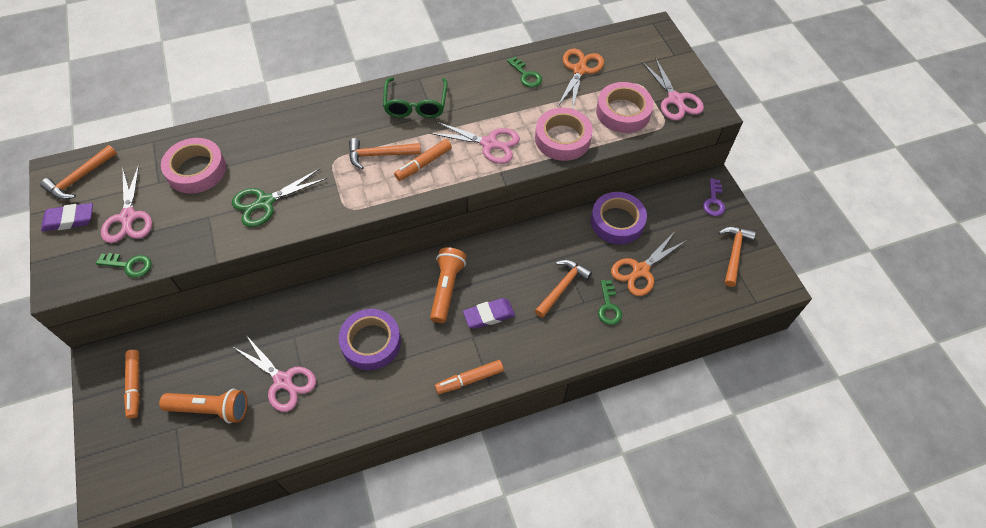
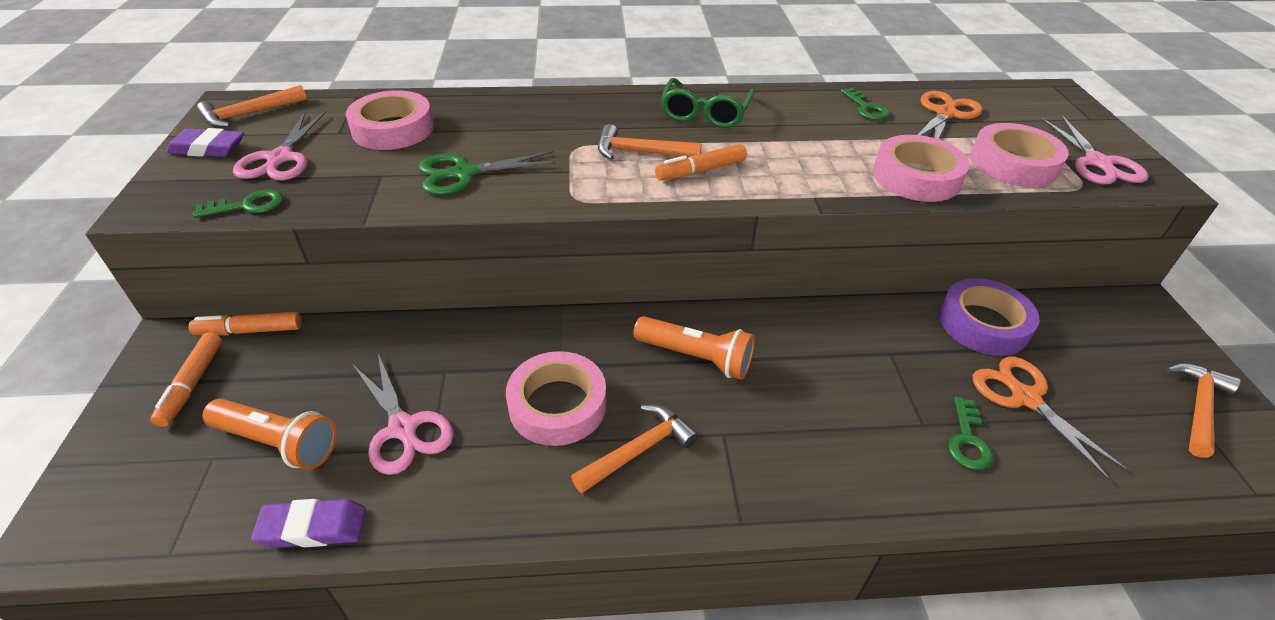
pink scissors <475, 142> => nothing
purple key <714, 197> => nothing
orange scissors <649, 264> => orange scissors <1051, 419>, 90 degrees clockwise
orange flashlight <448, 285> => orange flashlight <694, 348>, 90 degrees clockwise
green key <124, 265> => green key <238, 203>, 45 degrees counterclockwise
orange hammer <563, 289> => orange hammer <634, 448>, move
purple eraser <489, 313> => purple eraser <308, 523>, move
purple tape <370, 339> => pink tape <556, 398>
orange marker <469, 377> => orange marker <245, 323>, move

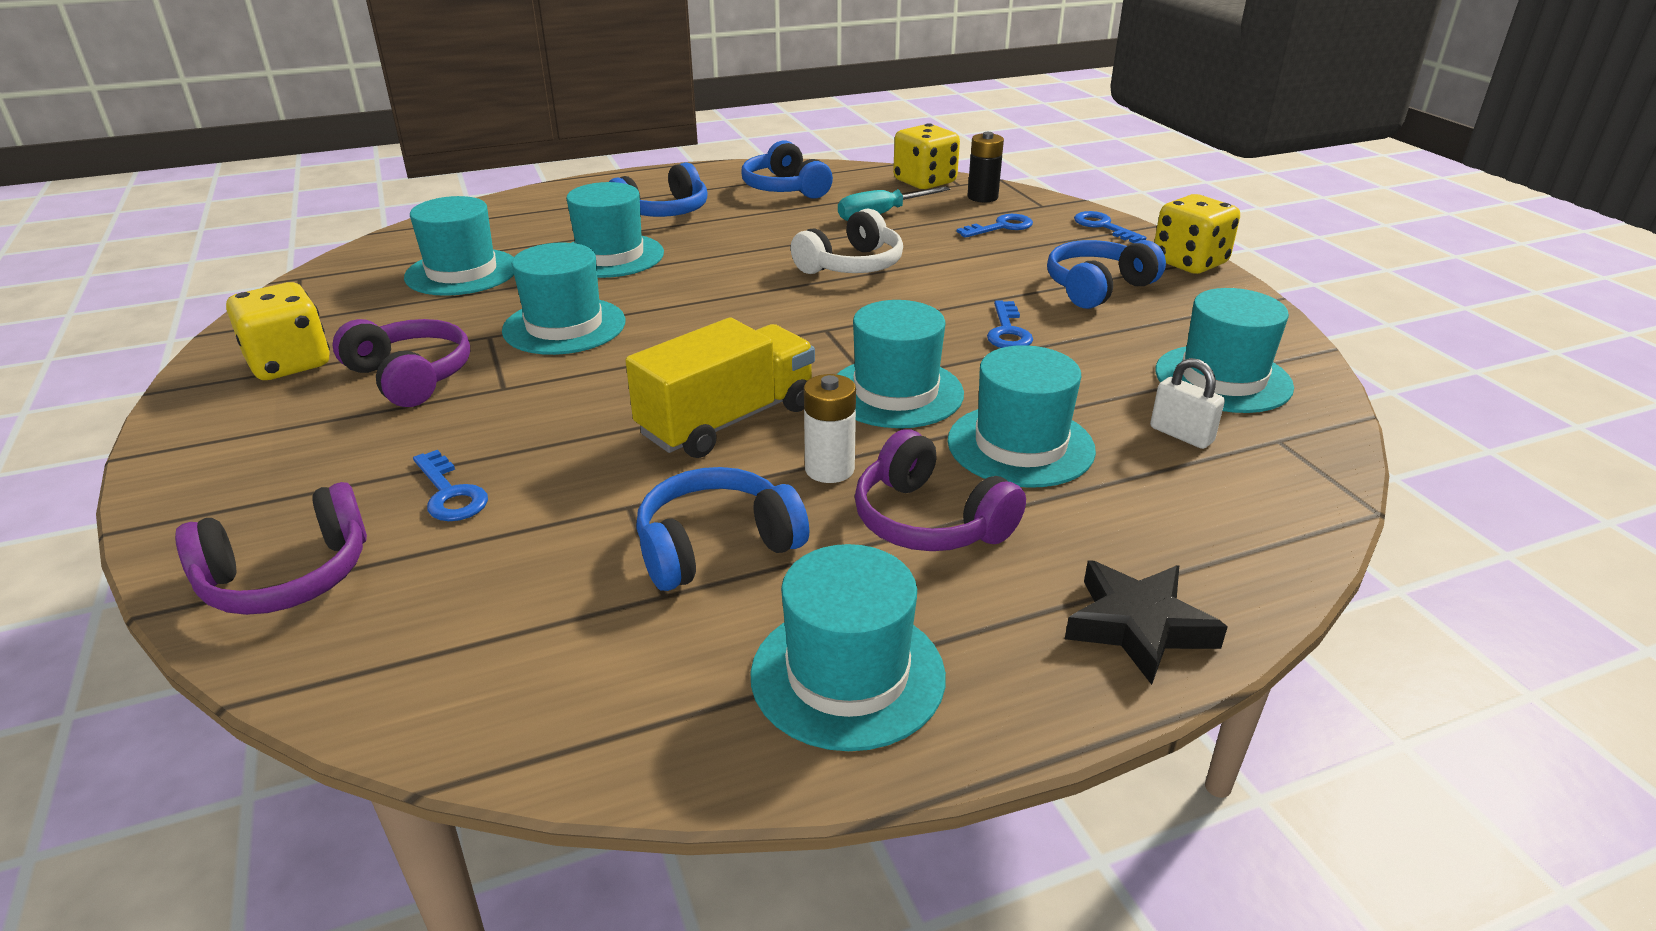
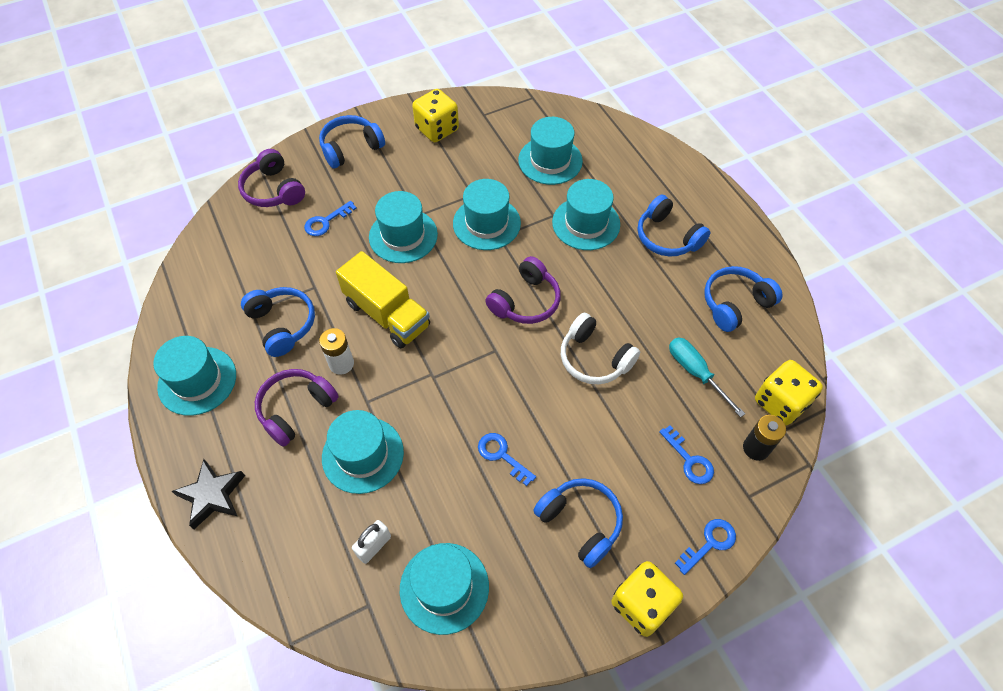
turquoise hat <900, 364> => turquoise hat <403, 227>, move
blue key <1010, 324> => blue key <507, 459>, 45 degrees clockwise
purple headphones <401, 363> => purple headphones <523, 290>, move
nothing => blue headphones <352, 141>

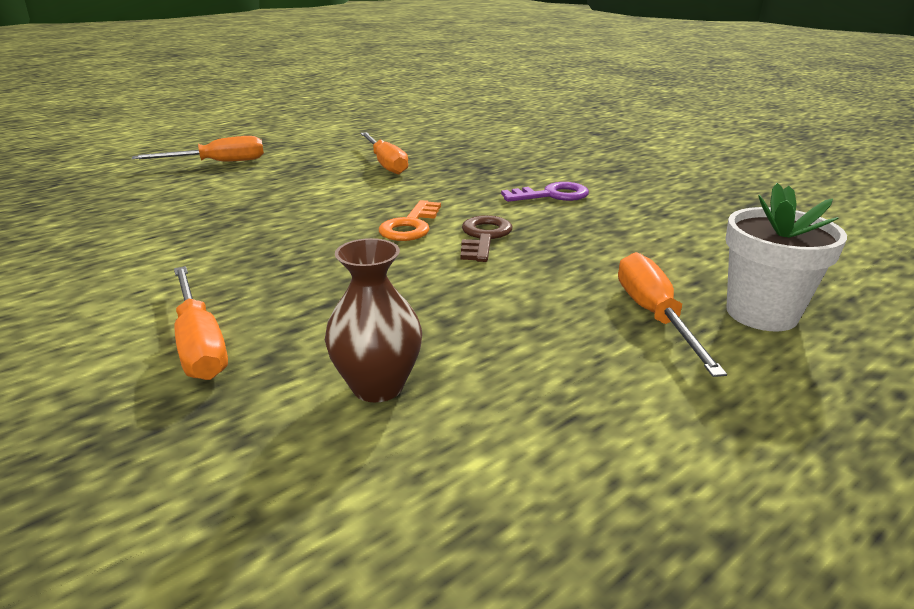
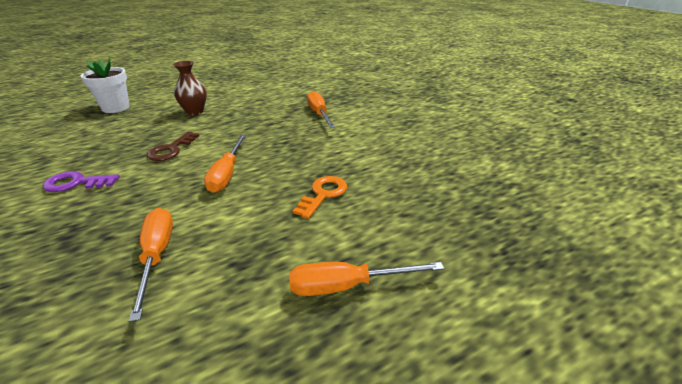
orange key <410, 220> => orange key <320, 197>, move
brown vase <373, 320> => brown vase <190, 88>, move
orange screwdriver <672, 314> => orange screwdriver <225, 164>, move

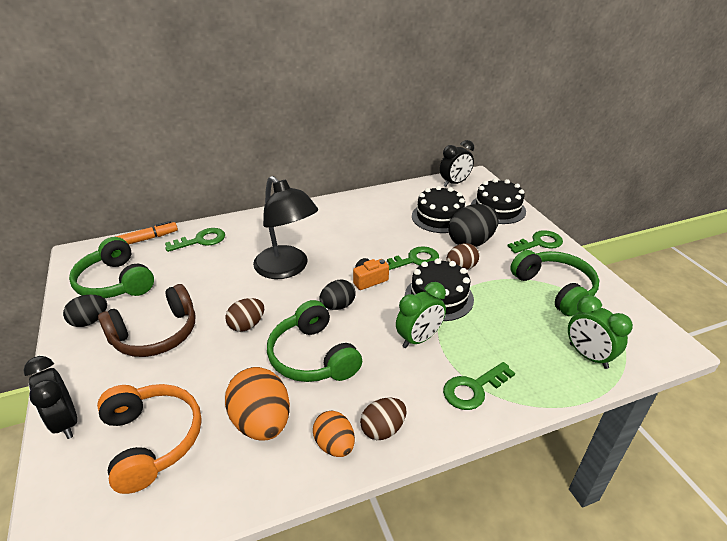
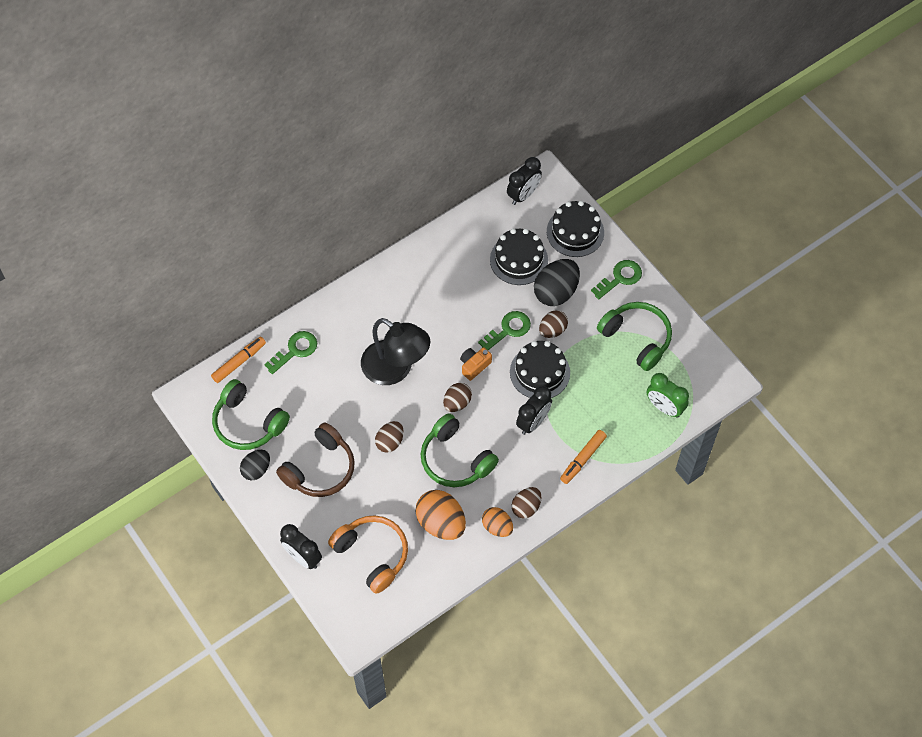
black egg <337, 294> => brown egg <457, 397>
green clock <421, 315> => black clock <534, 410>
green key <479, 386> => orange marker <583, 457>

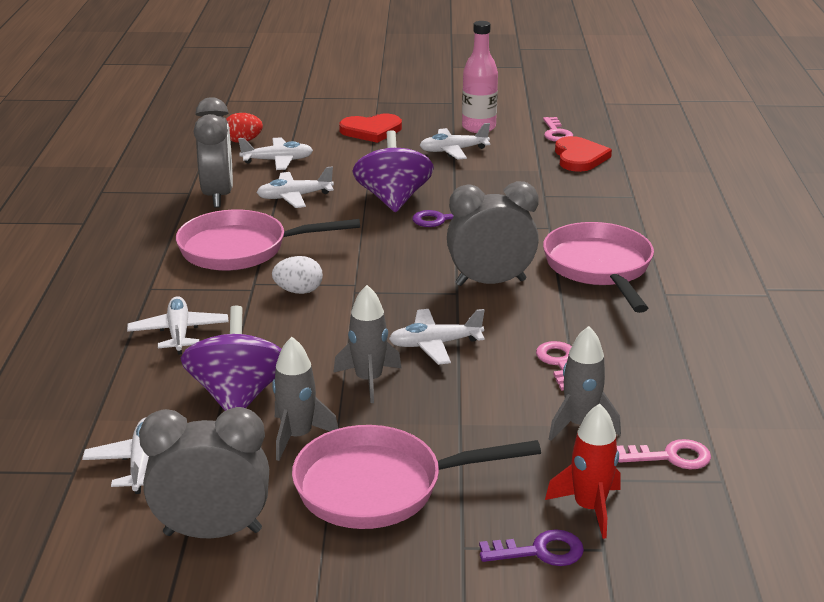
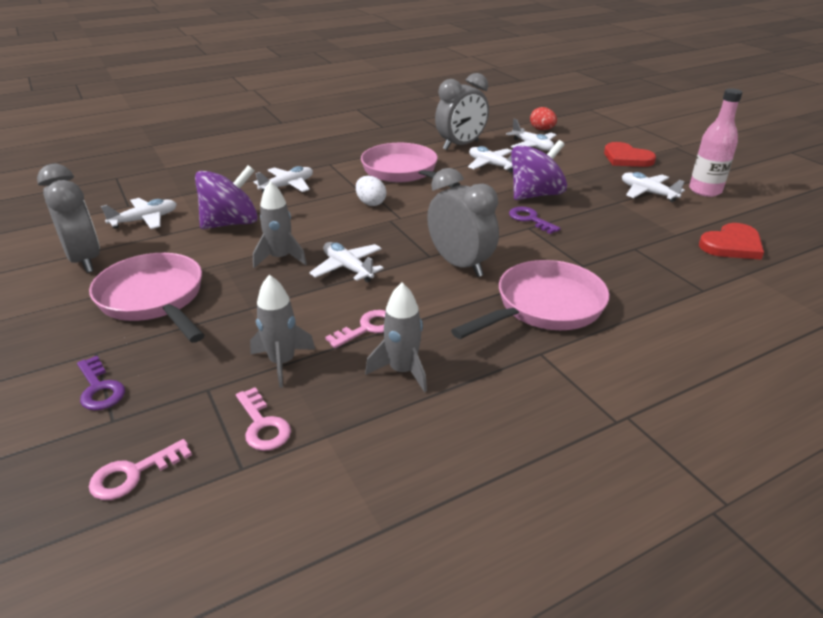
pink key <558, 129> => pink key <140, 469>, move
grey rocket <305, 399> => grey rocket <396, 337>, move
red rocket <583, 471> => nothing

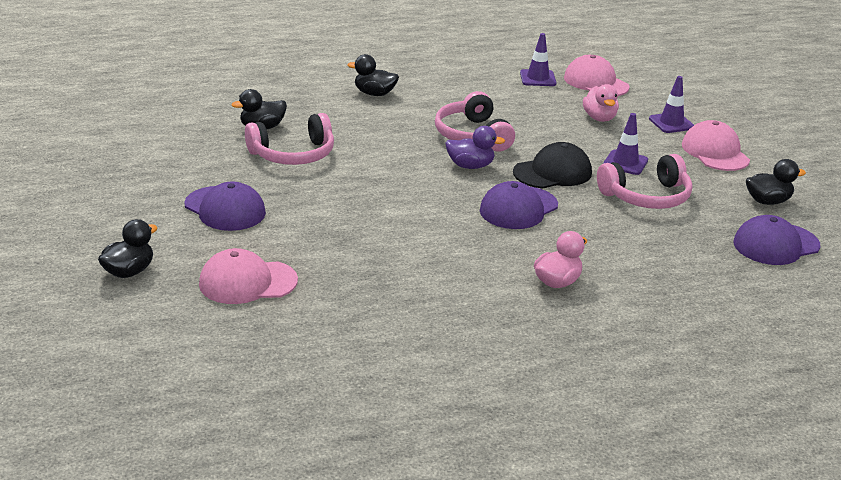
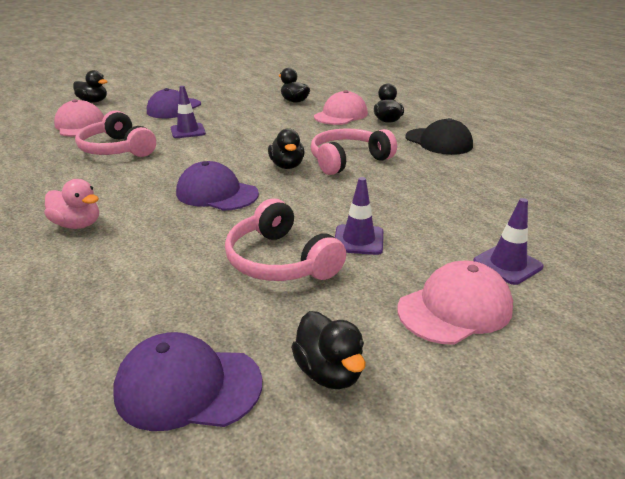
purple traffic cone <538, 59> => purple traffic cone <188, 112>, move
pink cap <597, 75> => pink cap <341, 107>, move
pink duck <601, 103> => nothing
pink headphones <289, 139> => pink headphones <115, 133>, move
purple duck <475, 147> => black duck <286, 148>
black cap <552, 165> => black cap <439, 136>, move
purple cap <777, 240> => purple cap <187, 381>, 45 degrees counterclockwise

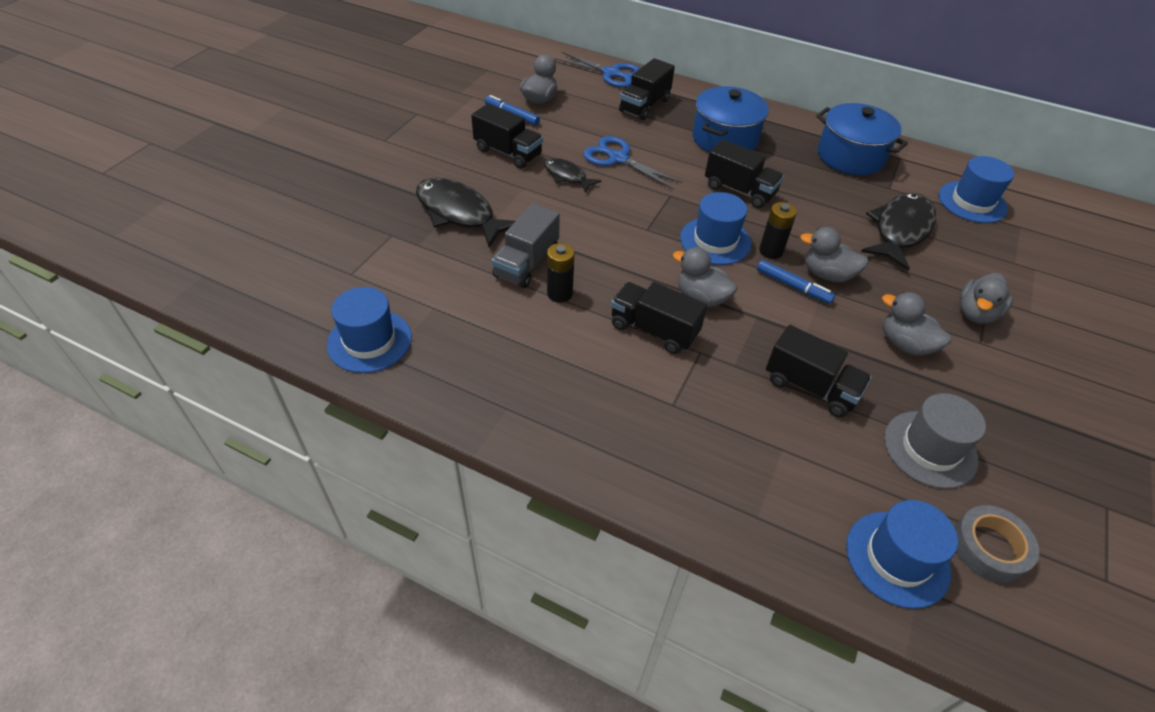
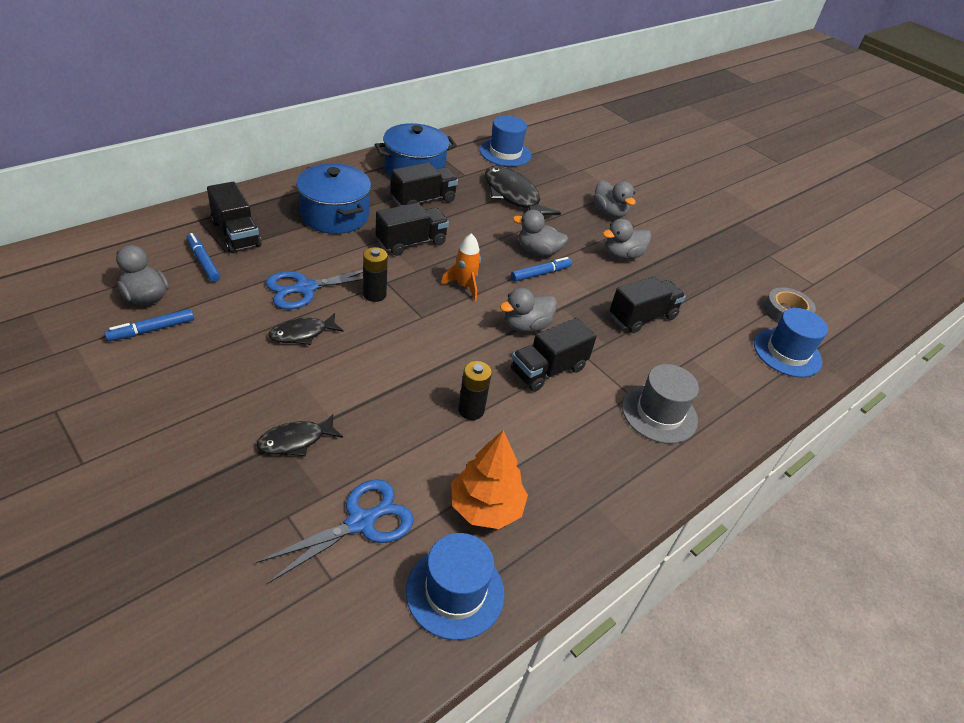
blue scissors <597, 69> => blue scissors <335, 531>, move
black truck <507, 135> => black truck <424, 184>, move
black fish <465, 212> => black fish <299, 435>, x0.56
blue hat <715, 228> => orange rocket <461, 267>
black battery <778, 230> => black battery <375, 274>, move
grey truck <526, 246> => nothing
grey duck <834, 254> => grey duck <540, 233>, 60 degrees clockwise
grey hat <935, 441> => grey hat <660, 404>, move
nothing => blue marker <203, 257>
nothing => orange tree <489, 479>

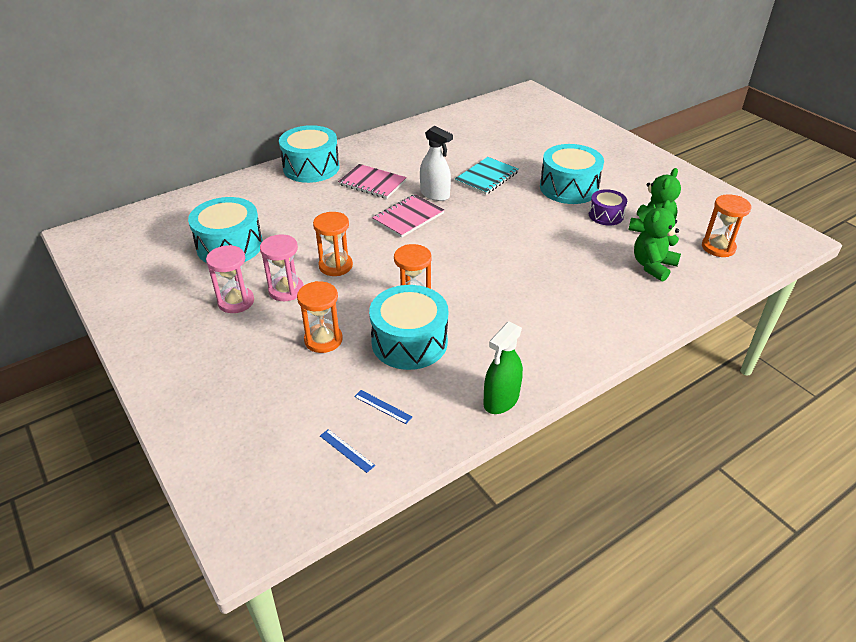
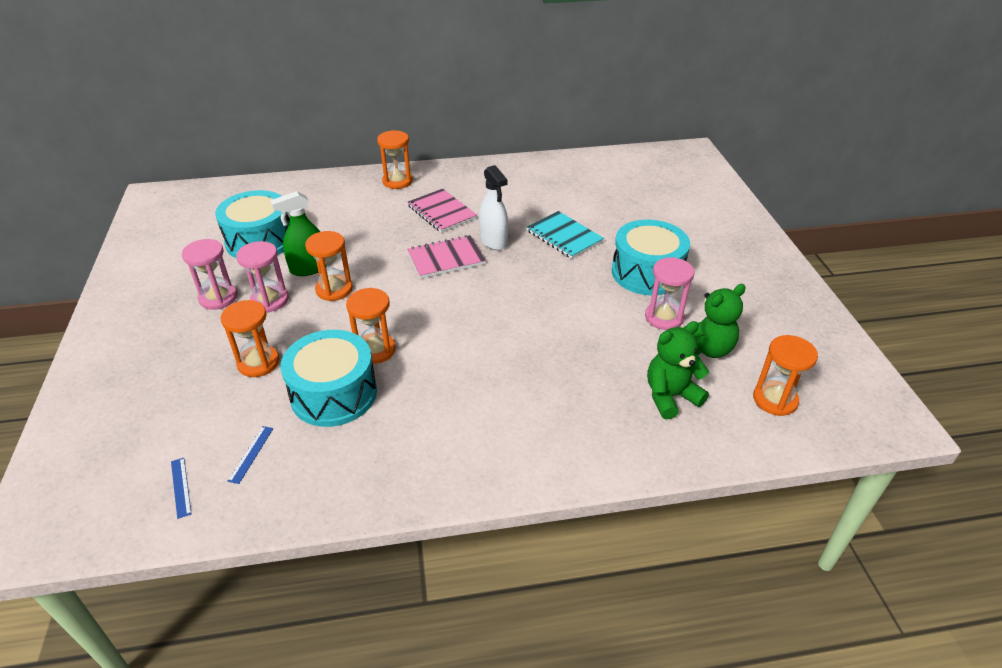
turquoise drum <309, 154> => orange hourglass <395, 159>
turquoise notebook <487, 176> => turquoise notebook <565, 235>, 75 degrees clockwise
purple drum <608, 207> => pink hourglass <670, 293>
green spray bottle <503, 367> => green spray bottle <298, 233>, move
blue ruler <383, 407> => blue ruler <250, 455>, 45 degrees clockwise

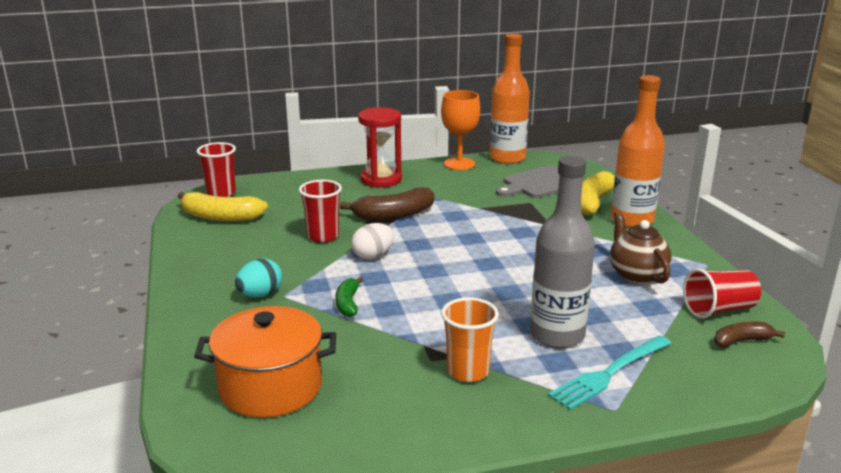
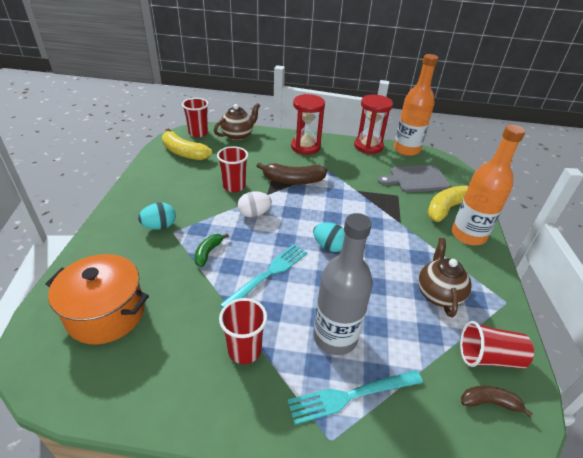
orange goblet <460, 130> => red hourglass <373, 124>
orange cup <470, 339> => red cup <243, 331>
nothing => brown teapot <237, 122>
nothing => turquoise egg <329, 237>
nothing => turquoise fork <263, 276>

